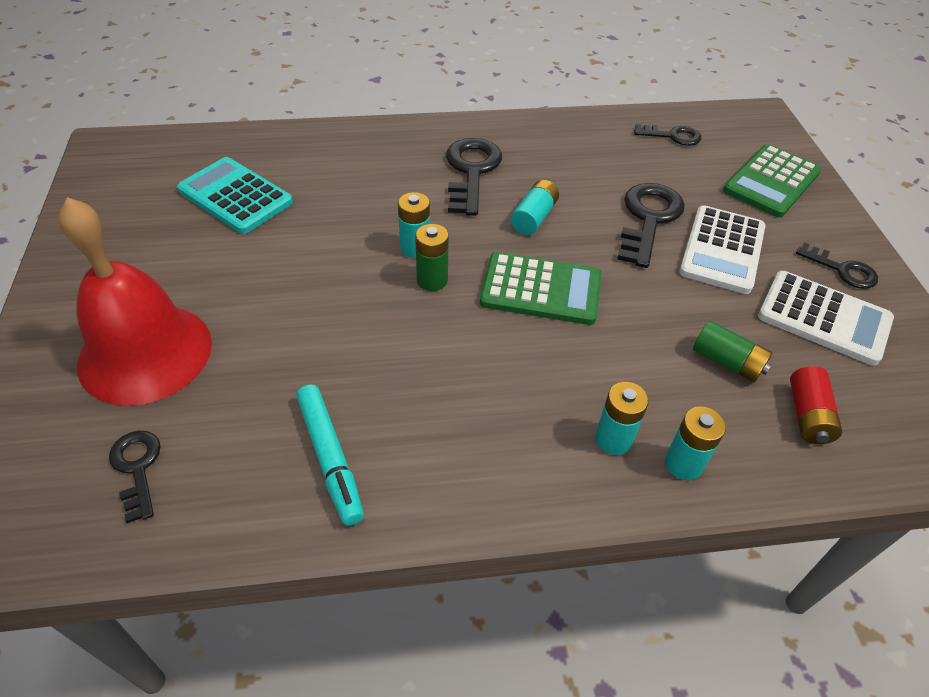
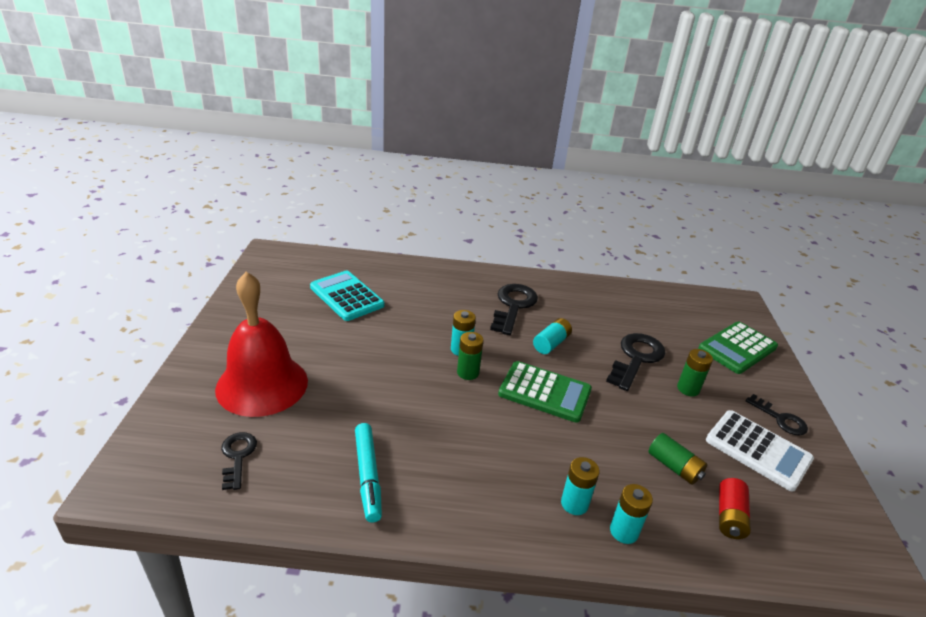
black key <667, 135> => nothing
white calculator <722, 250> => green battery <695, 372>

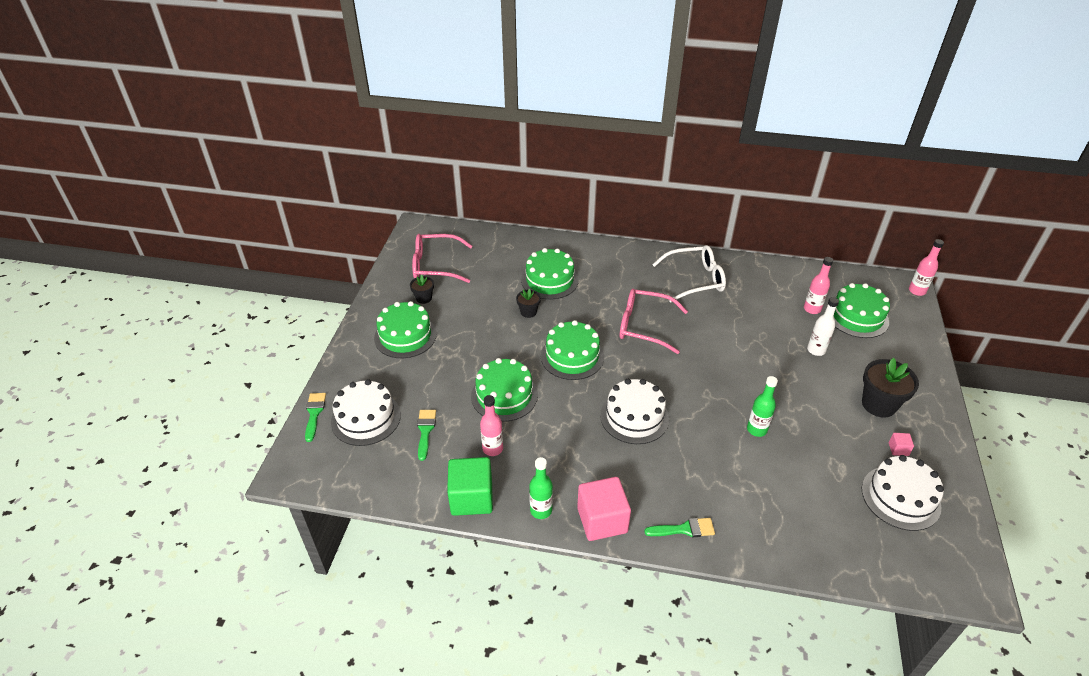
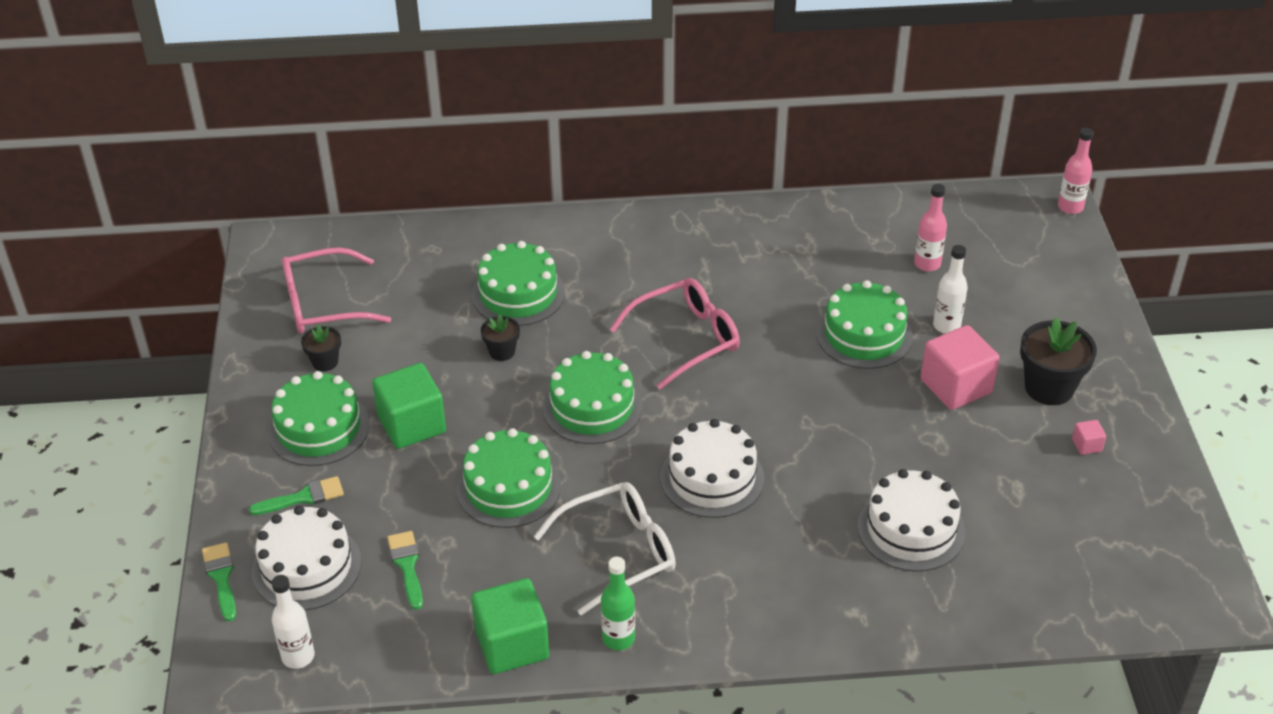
white glasses <689, 274> => white glasses <605, 548>, move
green cake <862, 310> => green cake <864, 324>, move
pink glasses <654, 321> => pink glasses <674, 333>, 150 degrees clockwise
green bottle <762, 406> => nothing
pink bottle <491, 425> => nothing
white cake <903, 493> => white cake <911, 520>, move
pink cube <604, 509> => pink cube <960, 367>, move
green brush <679, 527> => green brush <296, 495>, move
nothing => green cube <409, 406>
nothing => white bottle <293, 622>

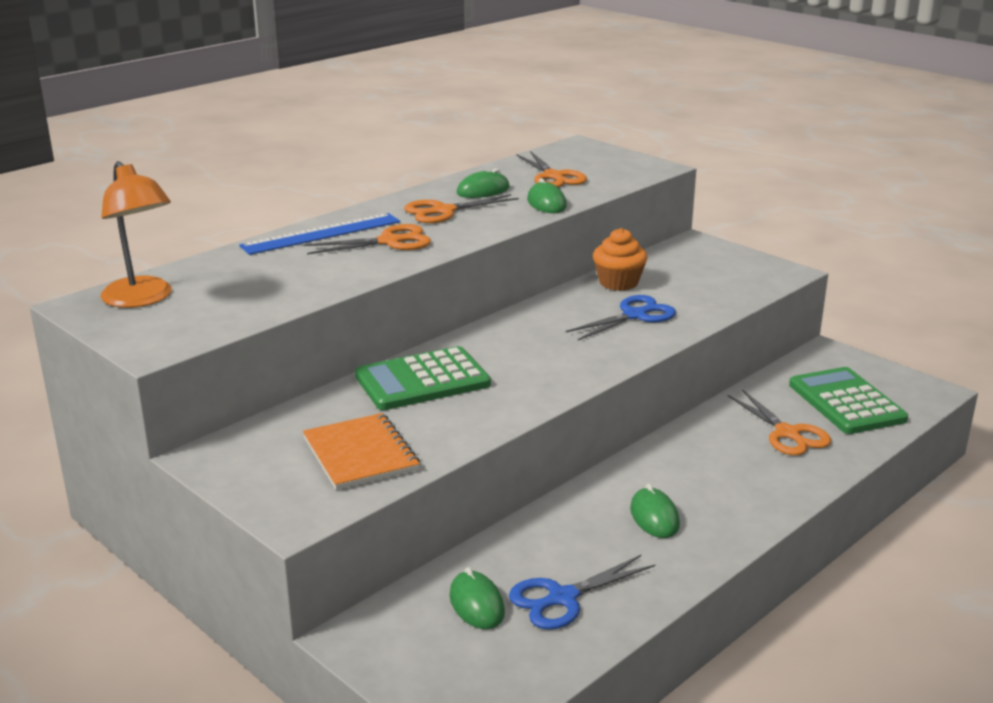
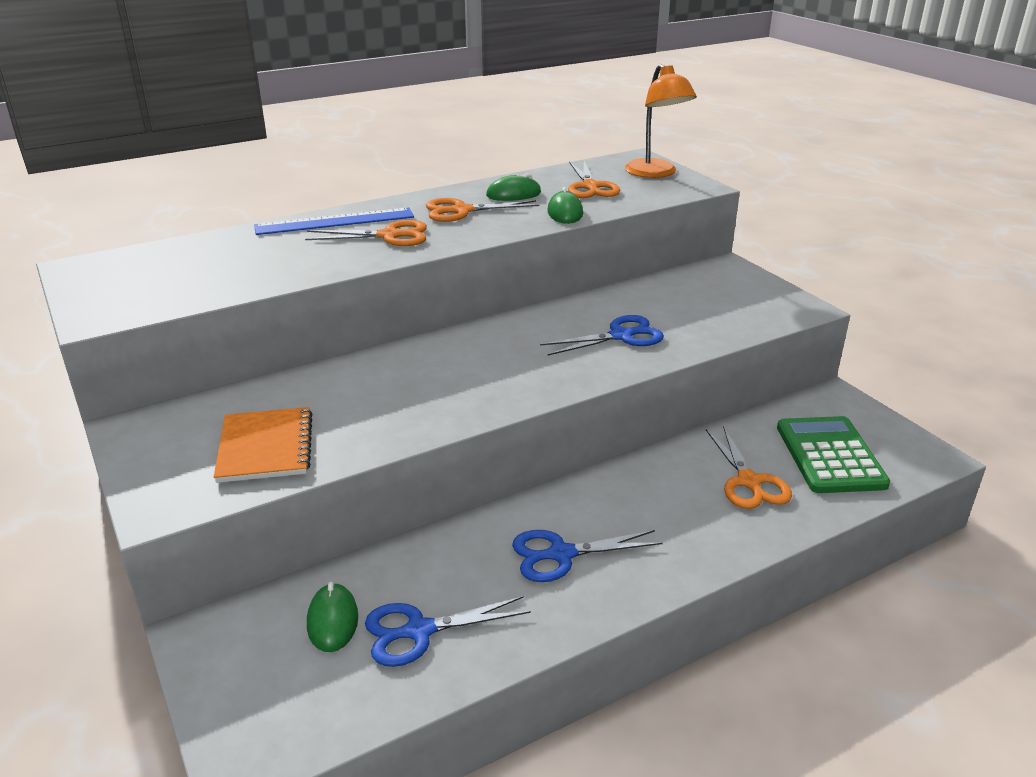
orange lamp <136, 234> => orange lamp <661, 121>, move
orange cupcake <620, 259> => nothing
green calculator <423, 378> => nothing
green mouse <655, 511> => blue scissors <587, 556>

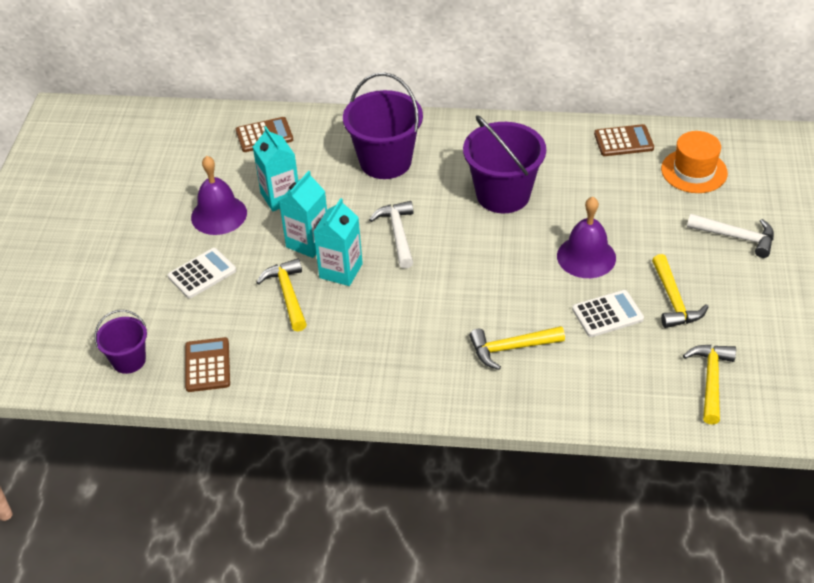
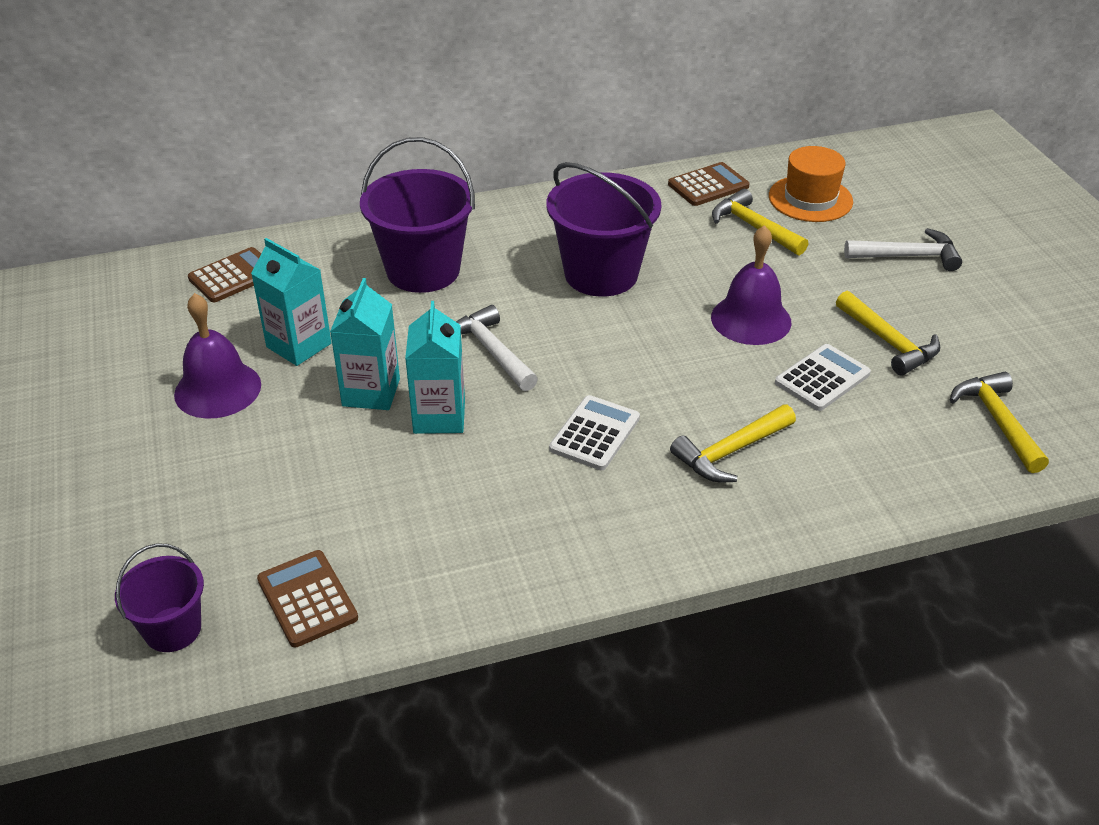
white calculator <202, 273> => white calculator <594, 432>, move
yellow hammer <281, 294> => yellow hammer <760, 222>, move

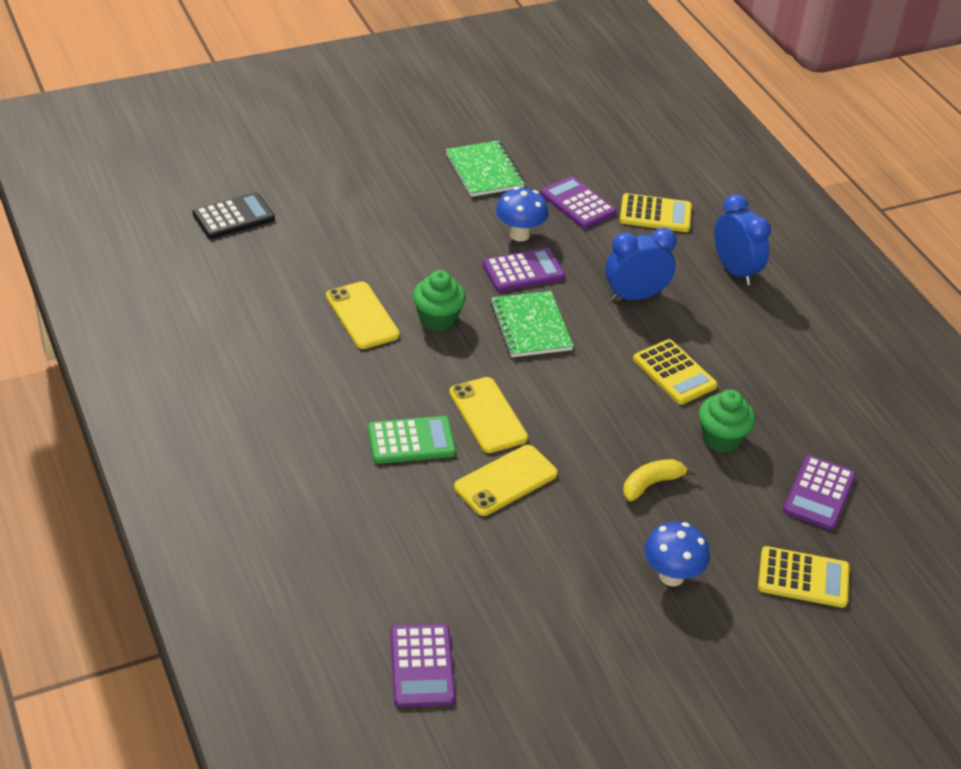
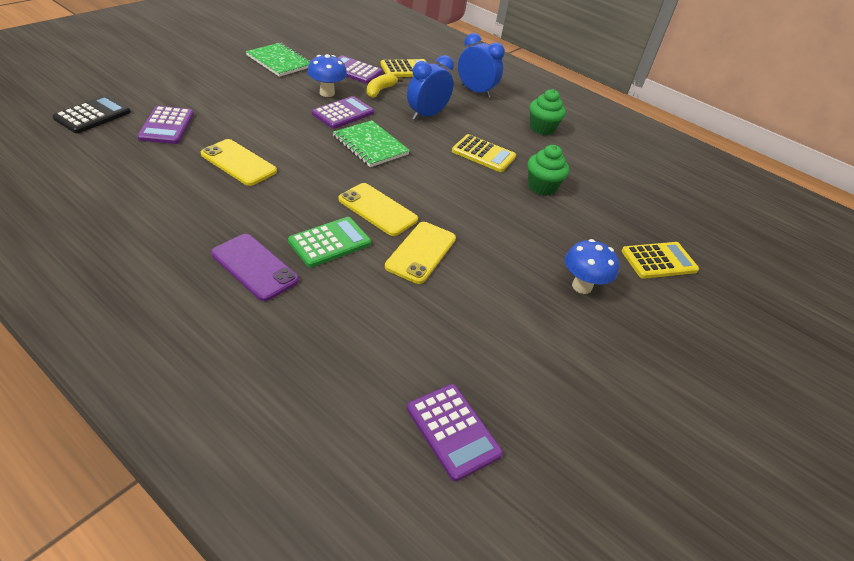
green cupcake <439, 300> => green cupcake <548, 112>, move
purple calculator <819, 492> => purple calculator <165, 125>, move
yellow banana <659, 480> => yellow banana <385, 85>, move
nothing => purple phone <255, 267>

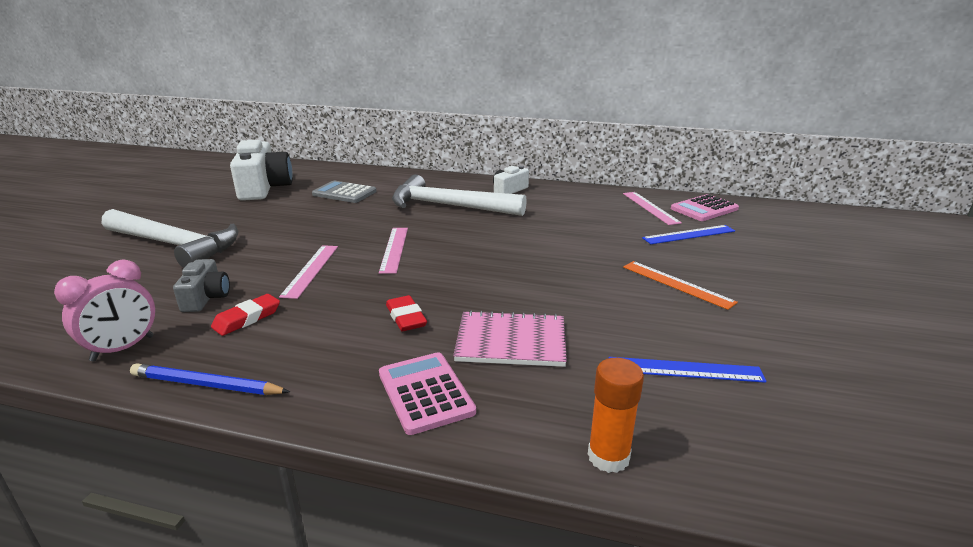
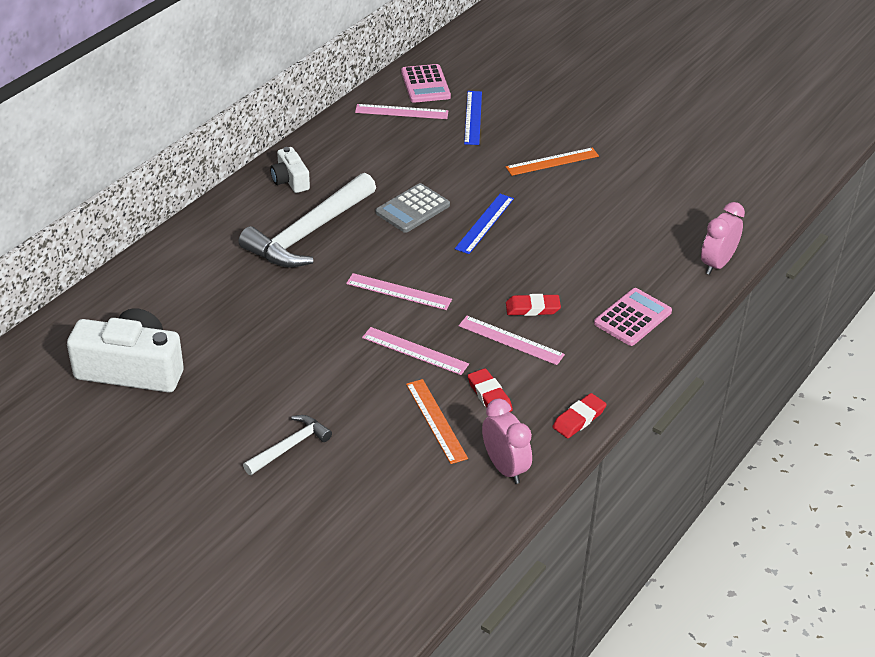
grey calculator <344, 192> => grey calculator <413, 208>, move
white hammer <170, 238> => white hammer <287, 445>, x0.51
grey camera <201, 285> => orange ruler <437, 421>
pink notebook <510, 338> => nothing
pink calculator <427, 393> => pink calculator <633, 317>, 135 degrees clockwise
blue ruler <687, 370> => blue ruler <484, 224>, move
orange glue stick <616, 415> => pink clock <723, 238>
blue pencil <210, 379> => red eraser <580, 415>
nothing => pink ruler <512, 340>

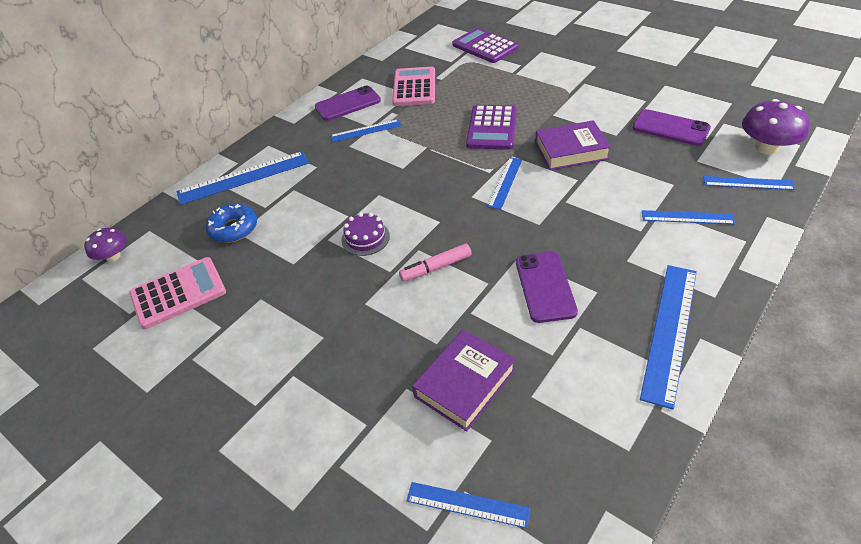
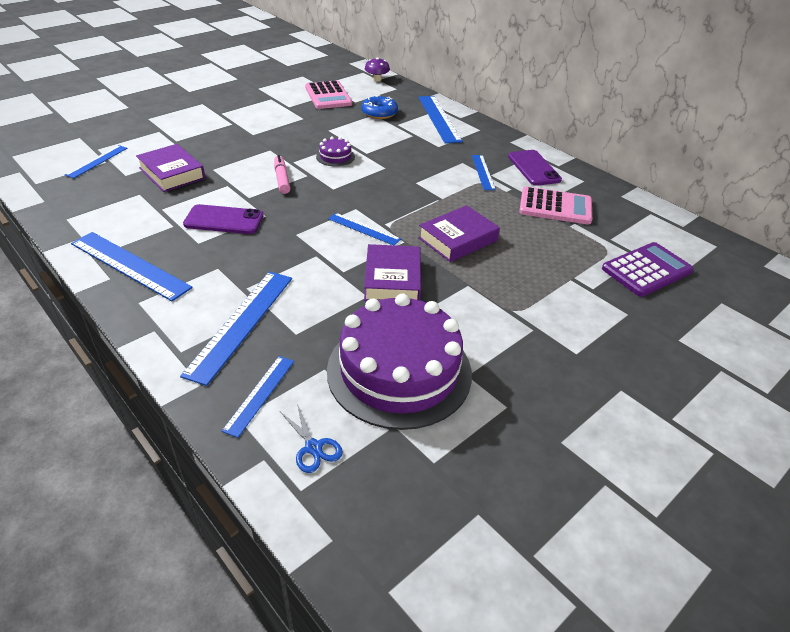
purple mushroom <775, 126> => blue scissors <311, 438>
purple calculator <491, 127> => purple book <459, 233>
purple phone <671, 127> => purple cake <399, 362>
blue ruler <688, 217> => blue ruler <236, 328>, x1.73

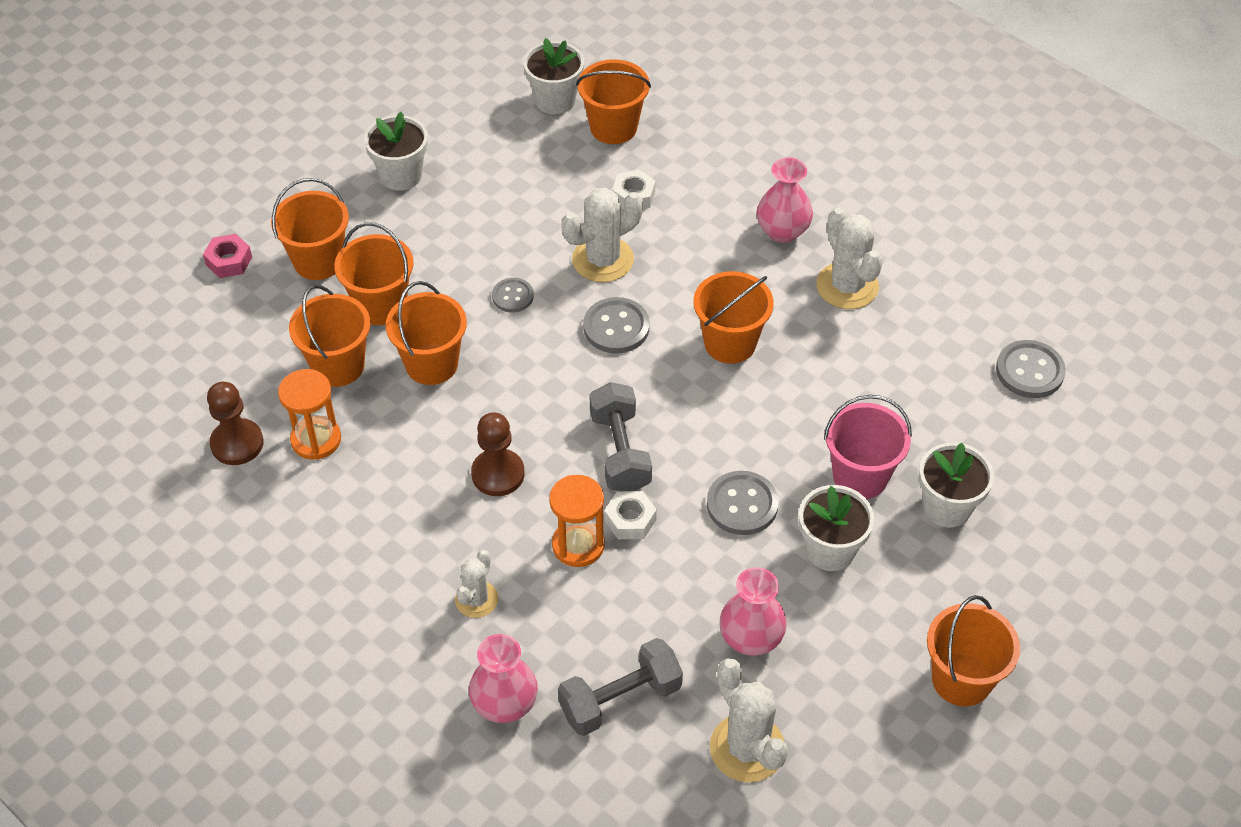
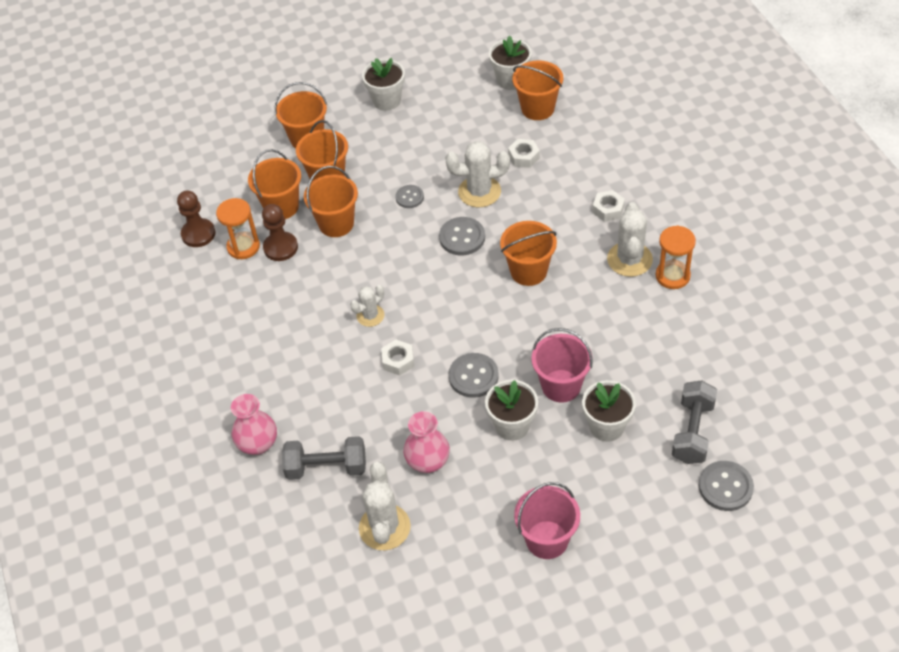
pink vase <785, 200> => white nut <608, 206>
pink nut <227, 256> => nothing
grey button <1031, 369> => grey button <726, 486>, move
grey dumbbell <620, 436> => grey dumbbell <694, 422>, move
brown pawn <497, 454> => brown pawn <280, 232>, move
orange hourglass <577, 521> => orange hourglass <676, 257>, move
white cactus <476, 584> => white cactus <367, 306>, move
orange bucket <973, 650> => pink bucket <547, 520>

